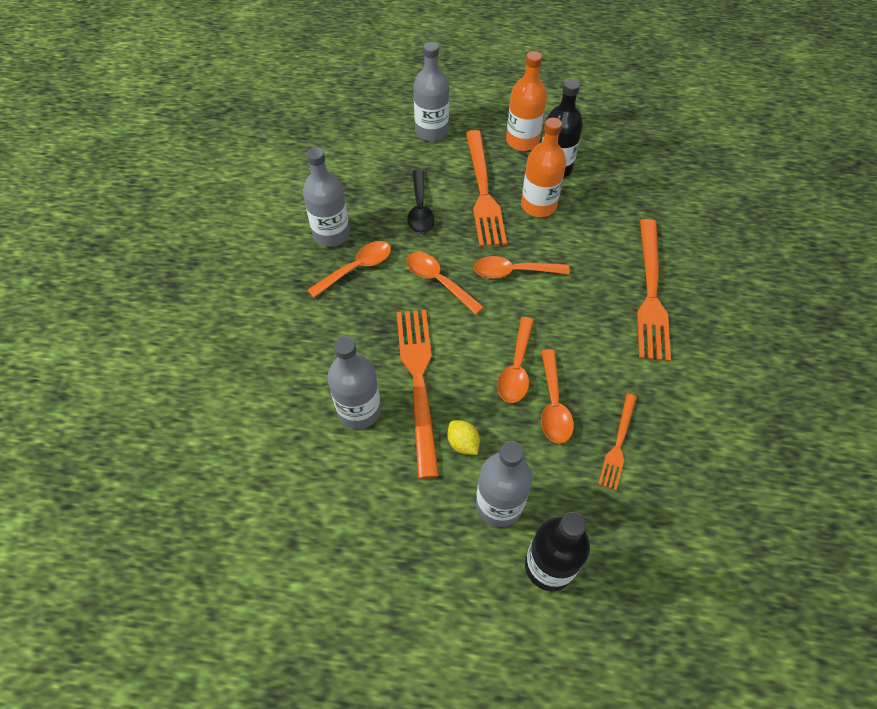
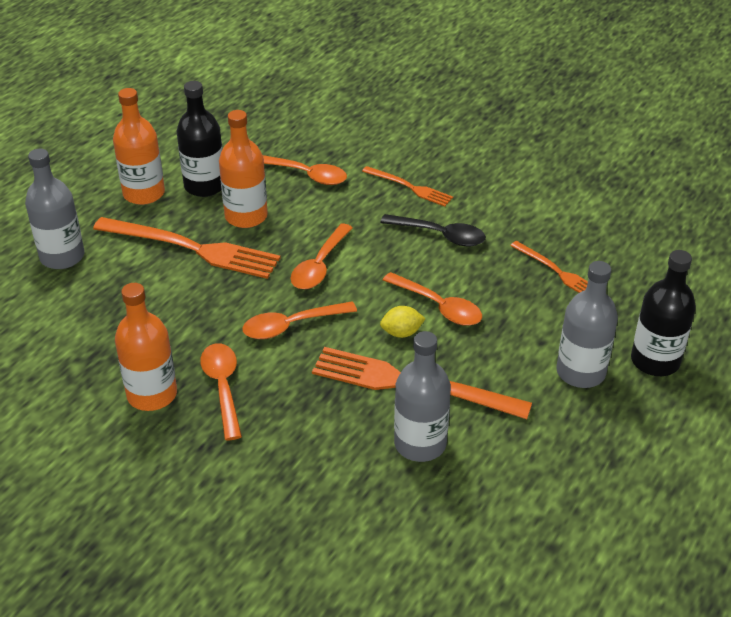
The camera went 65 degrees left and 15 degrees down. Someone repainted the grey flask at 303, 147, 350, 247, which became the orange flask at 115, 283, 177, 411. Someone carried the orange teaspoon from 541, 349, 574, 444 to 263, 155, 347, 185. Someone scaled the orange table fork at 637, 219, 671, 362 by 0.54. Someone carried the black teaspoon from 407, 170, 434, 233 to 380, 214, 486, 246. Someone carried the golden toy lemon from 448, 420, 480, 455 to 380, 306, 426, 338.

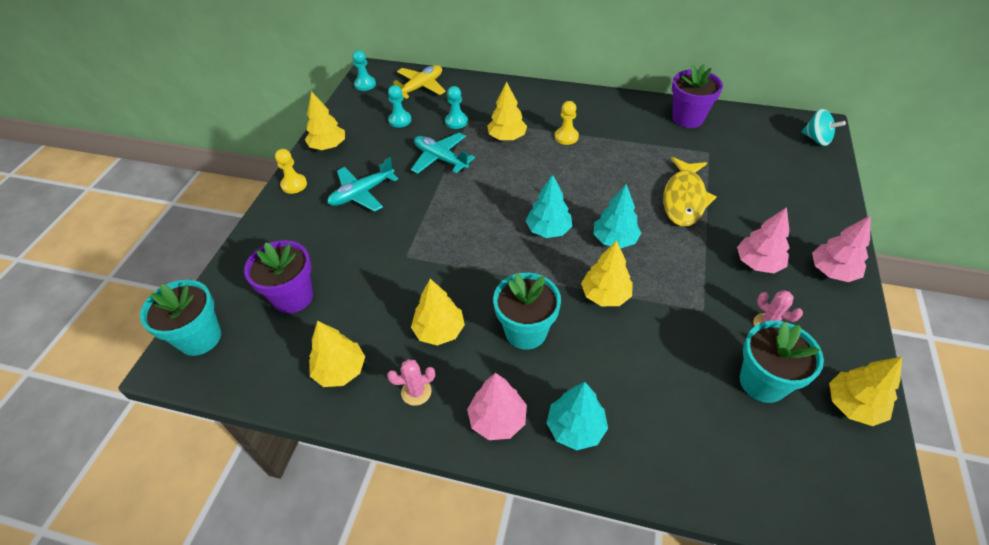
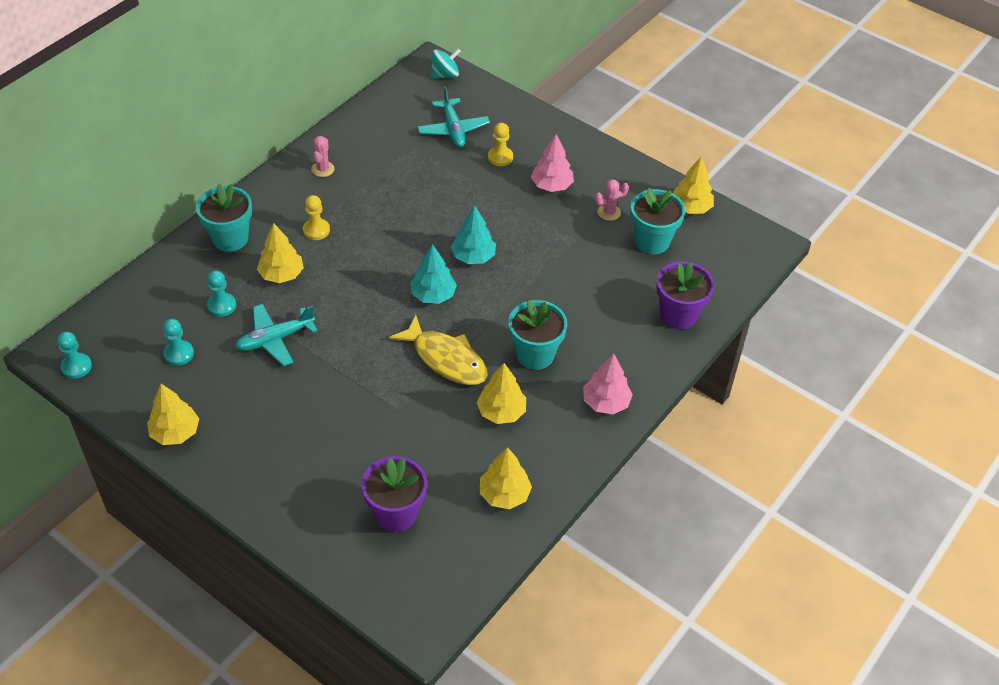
The camera went 70 degrees left and 0 degrees up. Someone carried the teal plant pot from 140, 279, 221, 356 to 196, 184, 252, 252. Someone carried the rose-pink cactus from 387, 359, 435, 406 to 311, 136, 335, 177. Someone carried the golden toy fish from 663, 157, 717, 226 to 389, 315, 488, 385. Someone carried the teal plane from 327, 157, 399, 212 to 417, 87, 490, 147. Someone carried the golden chess pawn from 275, 149, 307, 194 to 488, 123, 513, 166. Someone carried the violet plant pot from 672, 64, 723, 128 to 656, 261, 714, 329. Someone took away the golden plane at 393, 65, 446, 99. Someone took away the teal tree at 546, 382, 608, 450. Someone took away the golden tree at 581, 241, 633, 306. Someone took away the rose-pink tree at 812, 216, 870, 282.

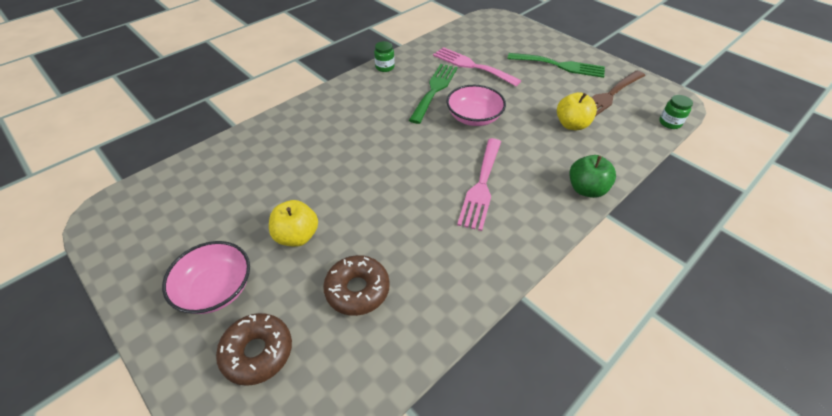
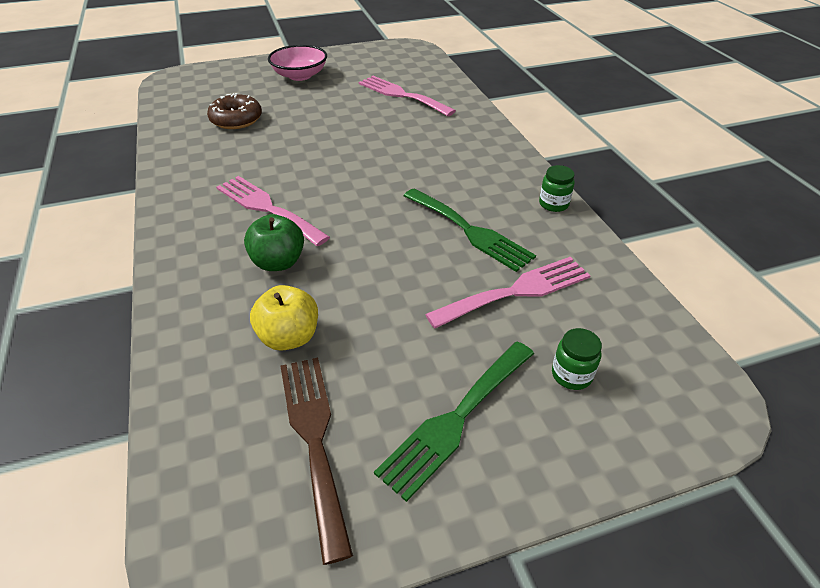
The camera went 115 degrees right and 5 degrees down. Someone carried the leaf-green apple from 569, 155, 616, 198 to 244, 214, 304, 271. Someone put down the rose-pink table fork at 359, 76, 456, 116. Someone carried the leaf-green jar from 659, 95, 693, 129 to 552, 328, 602, 390. Someone took away the brown doughnut at 216, 313, 292, 386. Someone took away the golden apple at 269, 200, 318, 247. Someone took away the rose-pink deep dish at 446, 85, 506, 126.

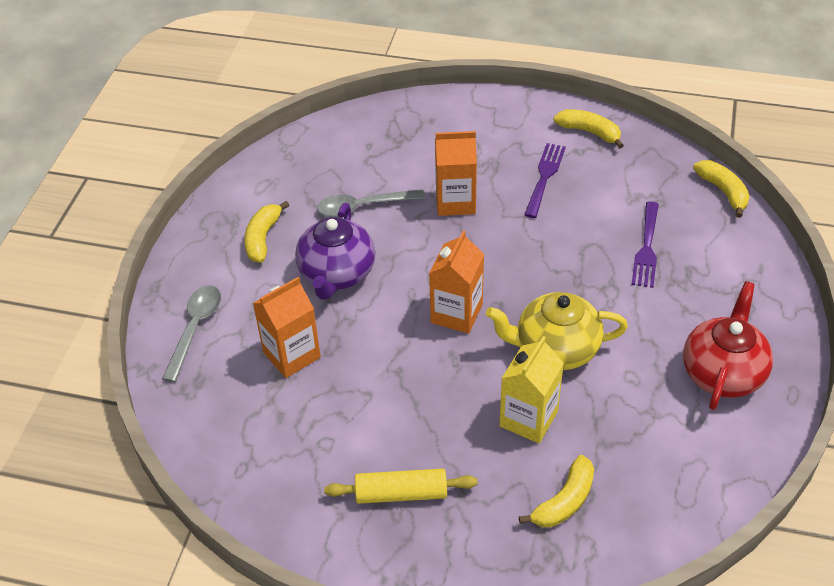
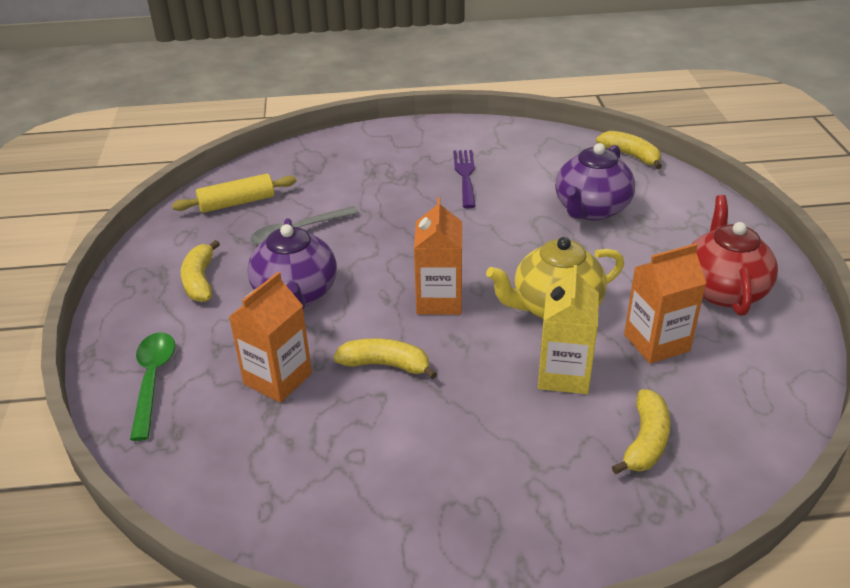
The camera went 20 degrees left and 10 degrees down. Someone repainted the grey teaspoon at 162, 285, 221, 382, which became the leaf-green teaspoon at 130, 332, 175, 441. Someone carried the golden pastry roller from 324, 469, 477, 504 to 172, 173, 296, 213. Someone carried the golden toy banana from 554, 109, 624, 149 to 333, 338, 437, 379. Someone swapped the violet table fork at 632, 201, 659, 288 for the violet tea pot at 555, 143, 635, 221. Someone carried the orange milk carton from 435, 131, 477, 216 to 624, 243, 706, 364.

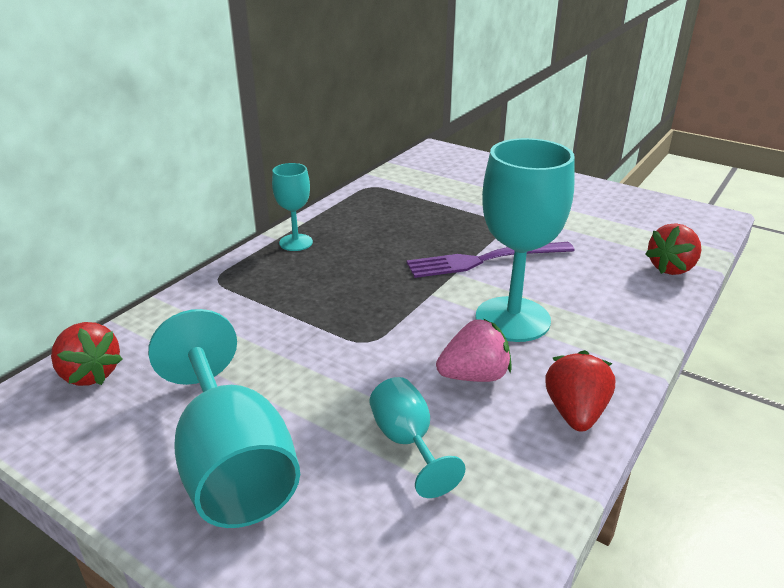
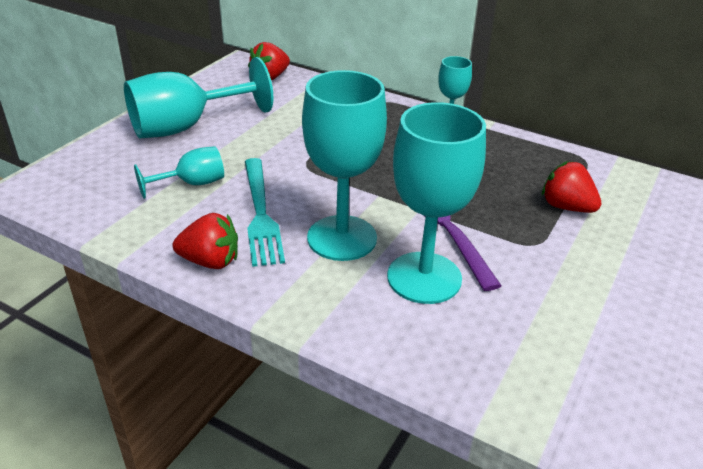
The camera went 85 degrees right and 5 degrees up. Someone swapped the rose-pink berry at 436, 318, 512, 382 for the teal table fork at 245, 158, 285, 267. Someone put down the teal goblet at 387, 102, 486, 304. Someone carried the scarlet berry from 645, 223, 702, 275 to 542, 161, 602, 213.

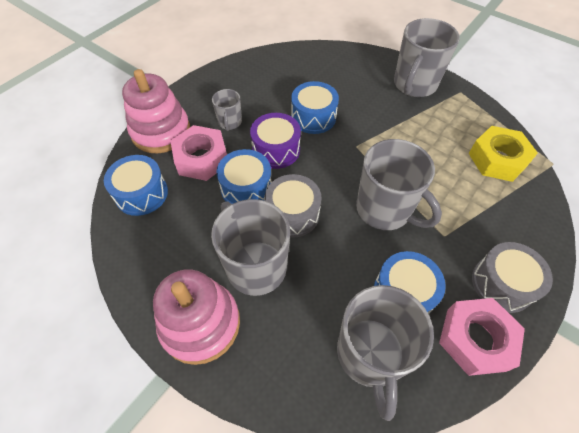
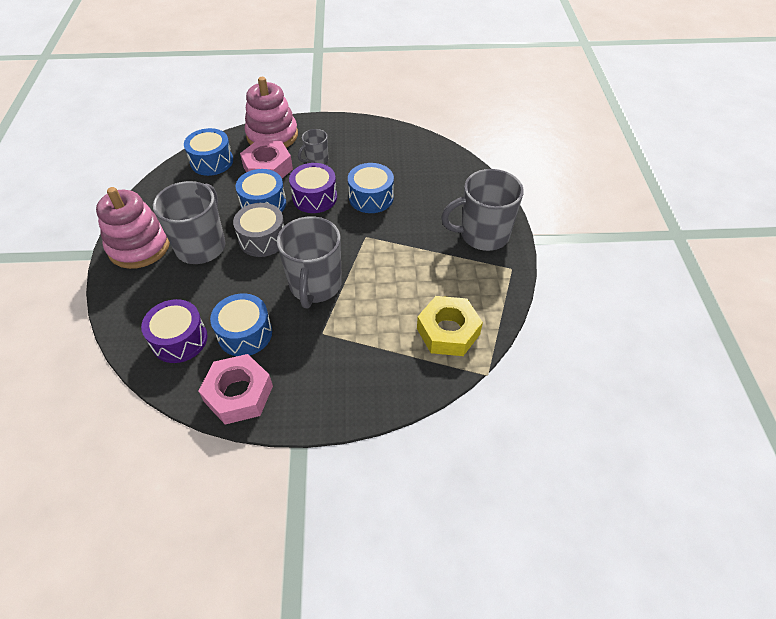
The camera went 50 degrees right and 5 degrees down. Someone swapped the grey tea mug at 337, 285, 434, 421 for the violet drum at 141, 299, 208, 363. Someone took away the grey drum at 472, 242, 553, 313.

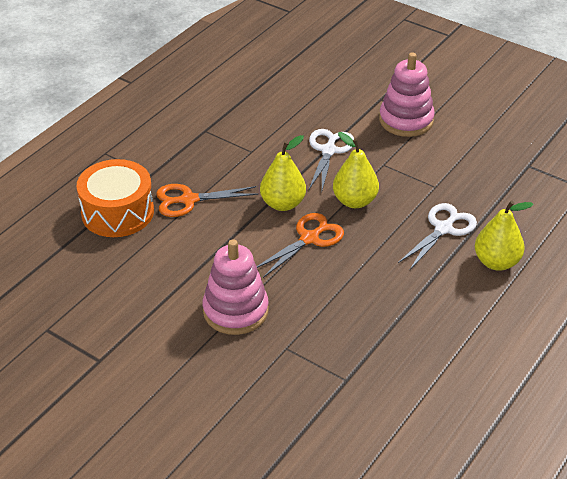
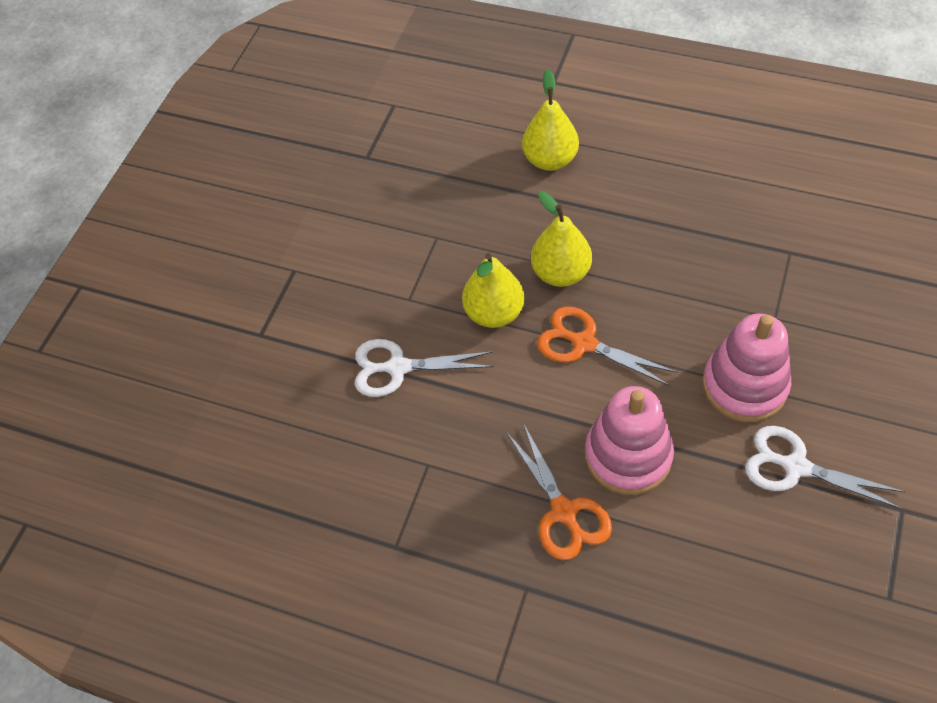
The camera went 100 degrees left and 15 degrees up. Someone carried the golden pear fruit from 260, 135, 306, 211 to 531, 191, 592, 287. Someone carried the rose-pink ring stacker from 379, 52, 435, 137 to 585, 386, 674, 495. Someone carried the pure white shears from 398, 203, 477, 270 to 745, 426, 905, 509. Someone took away the orange drum at 77, 159, 154, 237.

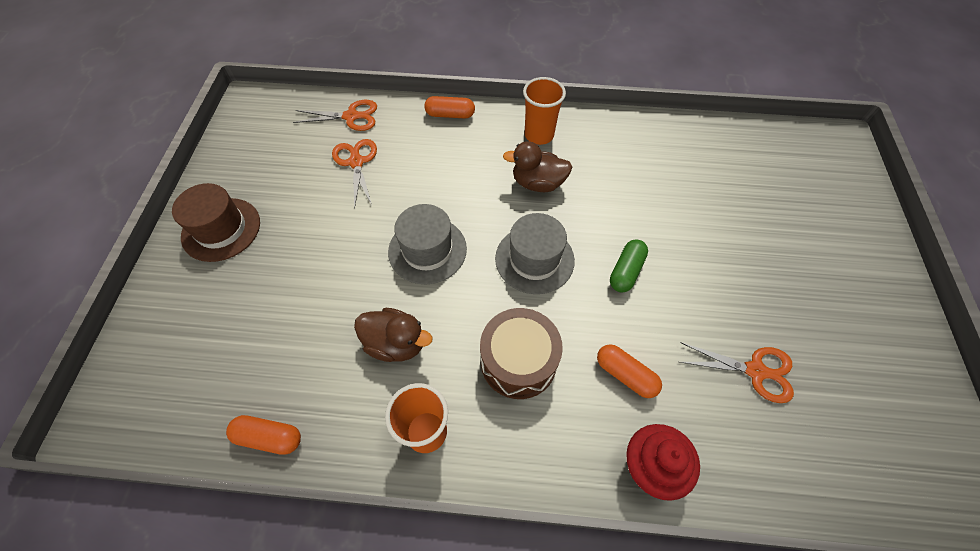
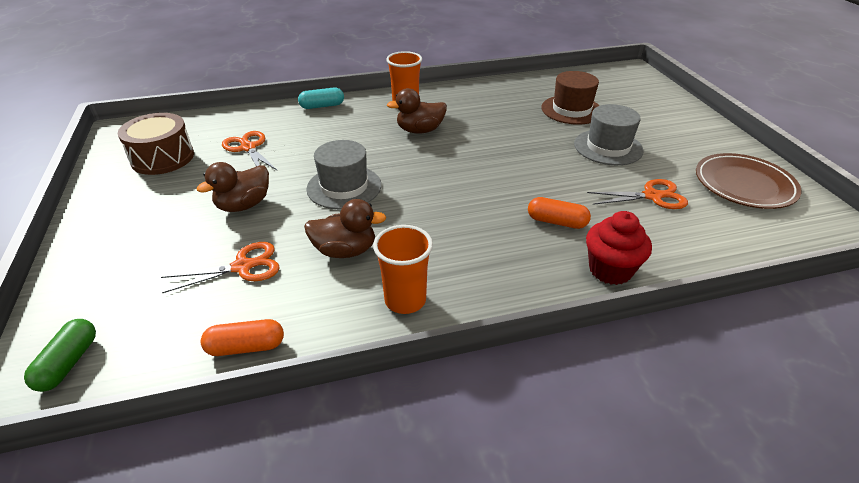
The camera went 20 degrees left and 20 degrees down. Someone carried the leaf-green pill shape from 610, 240, 648, 292 to 24, 319, 96, 392. Someone carried the brown drum from 480, 308, 563, 399 to 118, 113, 194, 175. Someone carried the orange shears from 293, 100, 377, 131 to 161, 242, 280, 293. Someone put down the brown toy duck at 197, 162, 269, 212. Someone repainted the orange pill shape at 424, 96, 475, 118, which became the teal pill shape at 298, 88, 344, 109. Someone carried the brown top hat from 172, 183, 260, 262 to 541, 71, 600, 125. Someone carried the grey top hat from 495, 213, 575, 294 to 574, 104, 644, 165. Someone put down the brown plate at 696, 153, 801, 209.

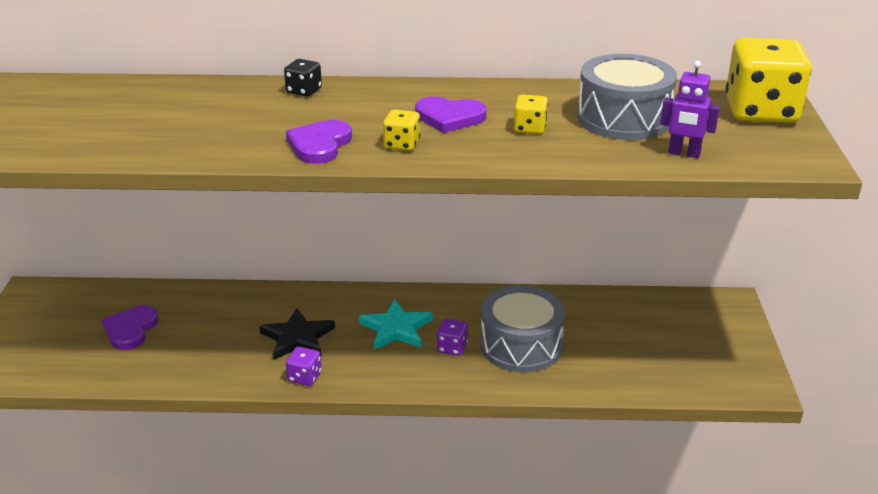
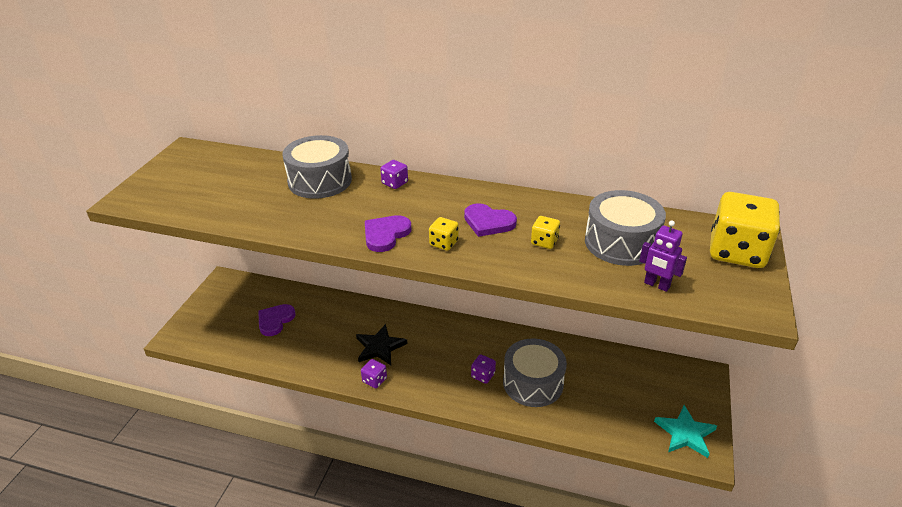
The camera went 15 degrees right and 5 degrees up. Someone put down the grey drum at 282, 135, 352, 199. Someone repainted the black dice at 284, 59, 322, 97, which became the violet dice at 380, 160, 408, 189. Someone carried the teal five-pointed star from 359, 299, 433, 350 to 654, 405, 717, 458.

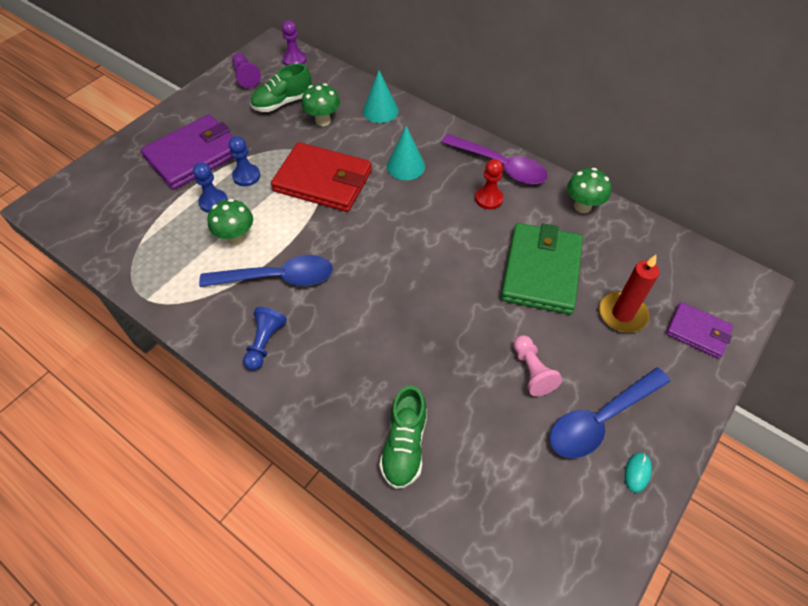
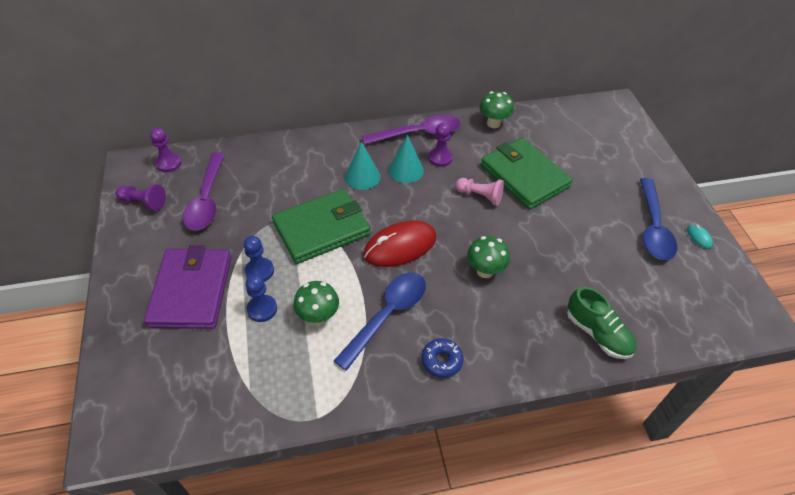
The camera went 50 degrees left and 5 degrees down. Someone swapped the leaf-green shoe at 250, 63, 312, 112 for the violet teaspoon at 182, 152, 225, 231. Someone repainted the scarlet billfold at 271, 142, 372, 212, which became the leaf-green billfold at 272, 189, 370, 264. Someone put down the scarlet PC mouse at 363, 220, 437, 267. Someone carried the teal solid cone from 363, 70, 399, 123 to 389, 135, 424, 183. Someone swapped the royal blue chess pawn at 243, 307, 287, 370 for the royal blue doughnut at 422, 338, 463, 378. Someone repainted the scarlet chess pawn at 475, 159, 504, 210, which became the violet chess pawn at 428, 123, 453, 167. Someone carried the rose-pink chess pawn from 513, 335, 562, 396 to 455, 178, 504, 206. Someone carried the leaf-green fungus from 301, 83, 340, 126 to 467, 236, 510, 278. Someone took away the scarlet wax candle at 599, 255, 660, 333. Someone took away the violet billfold at 666, 302, 733, 359.

